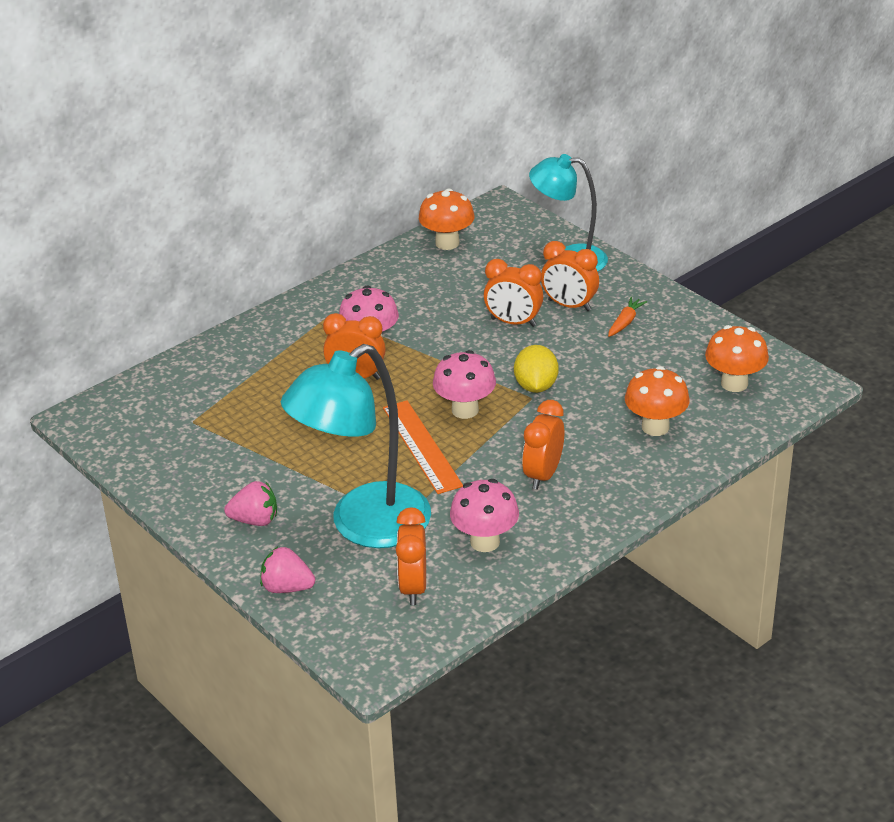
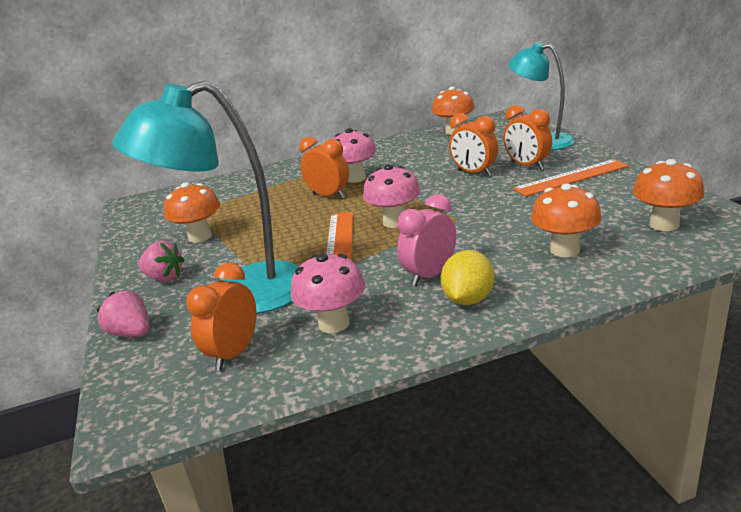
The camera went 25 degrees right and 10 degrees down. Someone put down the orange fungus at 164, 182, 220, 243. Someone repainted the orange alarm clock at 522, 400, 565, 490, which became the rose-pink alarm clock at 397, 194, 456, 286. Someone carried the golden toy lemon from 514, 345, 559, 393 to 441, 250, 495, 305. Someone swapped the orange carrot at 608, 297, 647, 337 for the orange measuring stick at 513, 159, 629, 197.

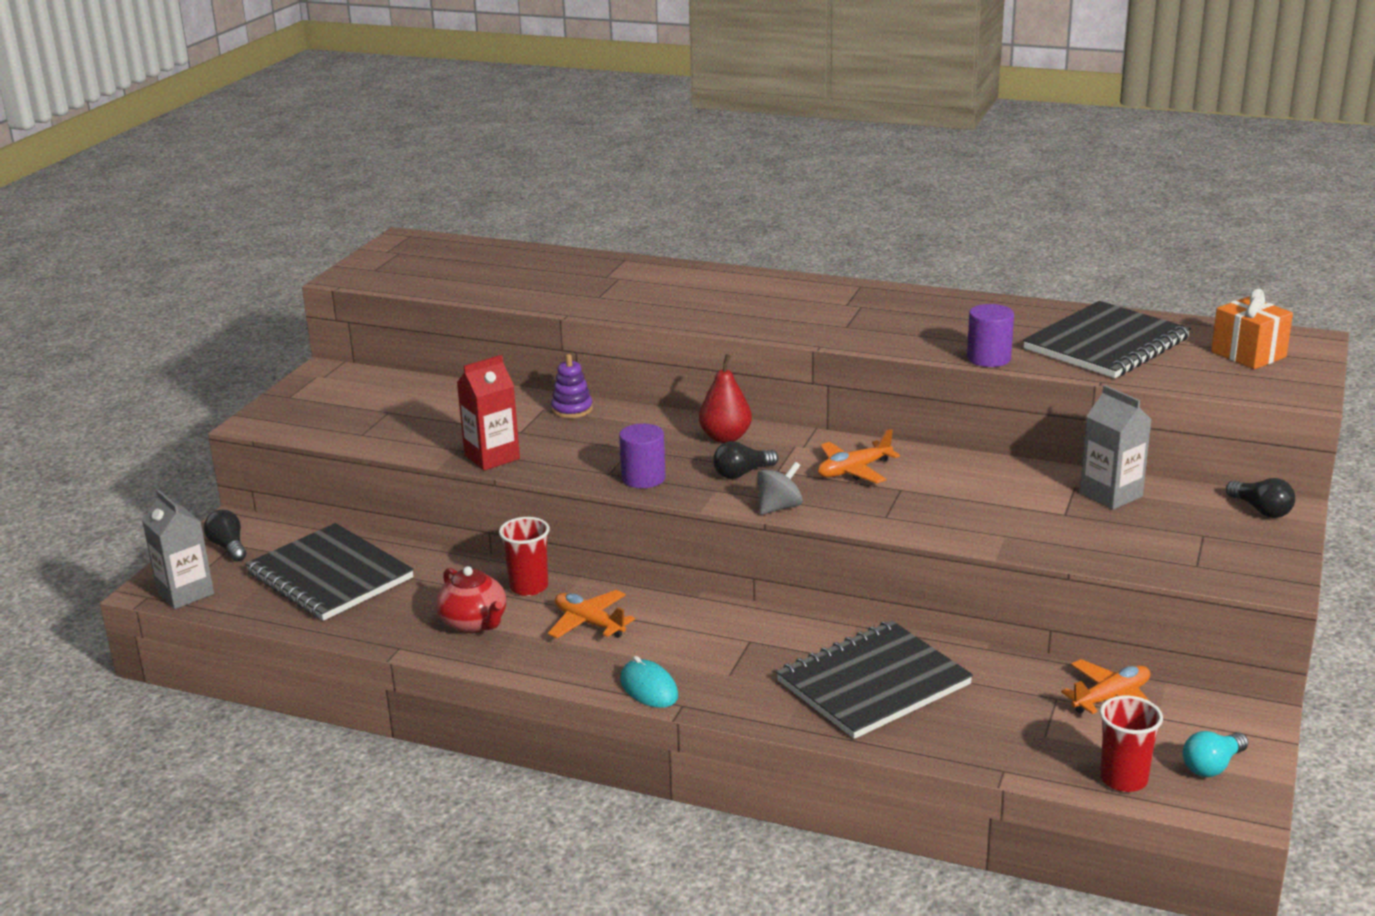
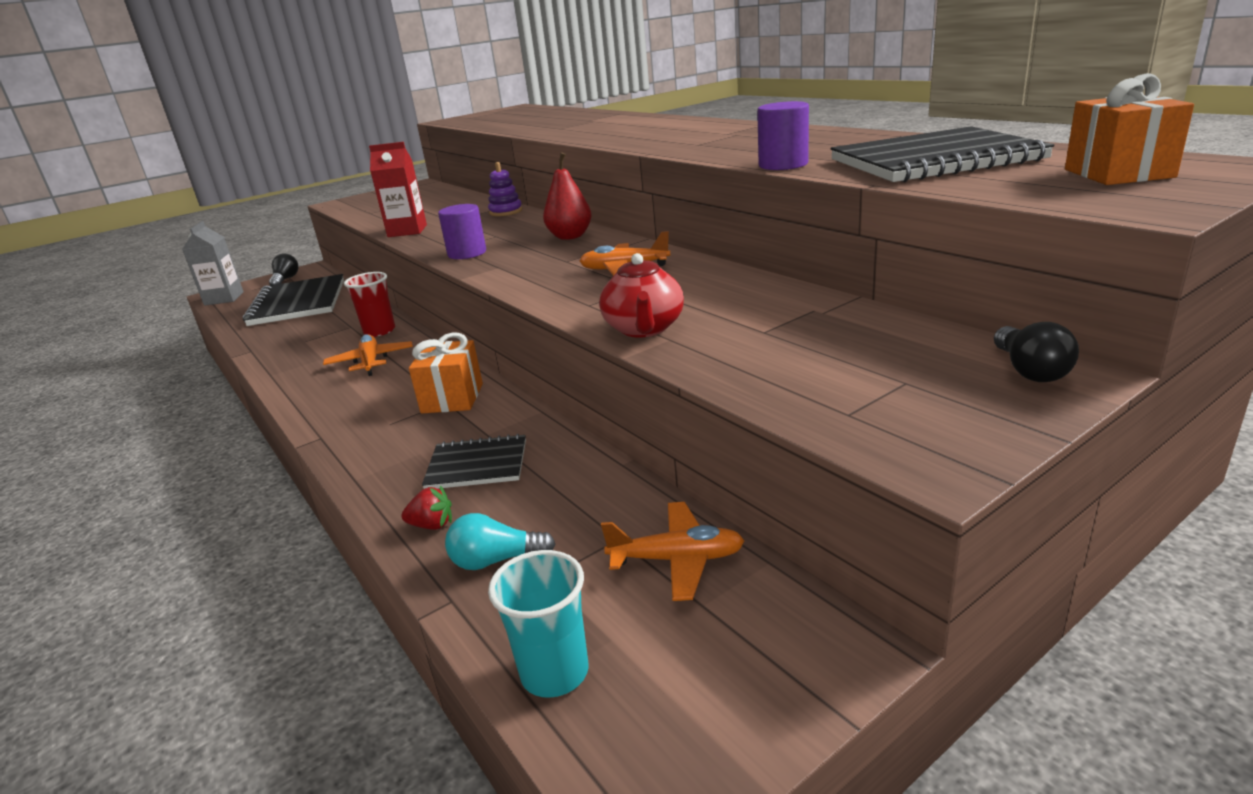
The camera went 35 degrees right and 0 degrees up. Someone put down the scarlet berry at 401, 486, 452, 530. Someone put down the orange wrapped gift at 409, 332, 483, 414. Someone scaled the black notebook at 776, 621, 973, 739 by 0.56. Someone carried the teal bulb from 1183, 731, 1248, 777 to 445, 513, 556, 570. Someone repainted the scarlet beaker at 1100, 696, 1163, 792, which became the teal beaker at 488, 550, 589, 698. Someone carried the scarlet tea pot from 436, 566, 506, 633 to 599, 253, 684, 338. Someone took away the teal PC mouse at 620, 656, 678, 708. Someone took away the black bulb at 713, 441, 778, 479. Someone took away the grey whirligig at 757, 462, 803, 515. Someone took away the grey milk carton at 1080, 385, 1152, 510.

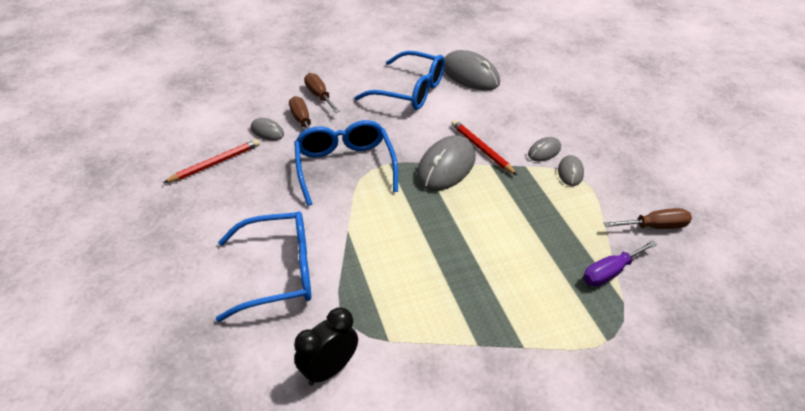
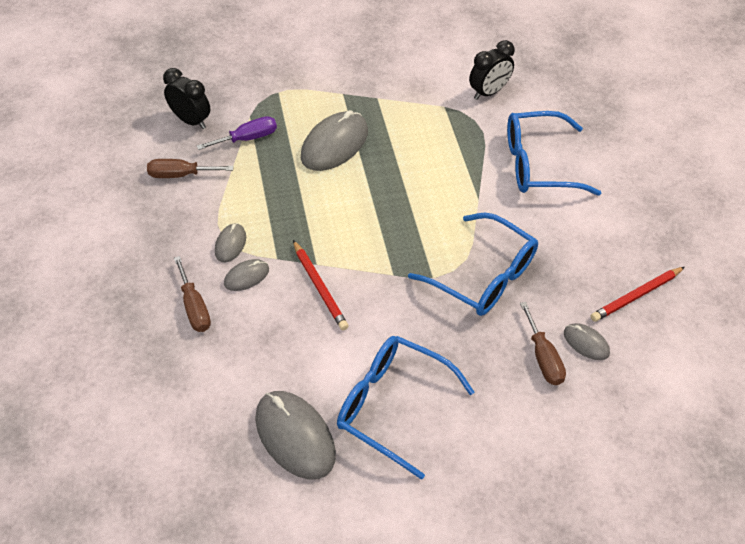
The camera went 175 degrees left and 10 degrees up. Someone put down the black alarm clock at 163, 68, 210, 129. Someone carried the brown flat screwdriver from 304, 73, 340, 113 to 174, 256, 211, 332. Someone carried the grey PC mouse from 417, 135, 476, 191 to 301, 110, 368, 171. Someone rotated the royal blue spectacles at 294, 120, 398, 206 by 45 degrees counterclockwise.

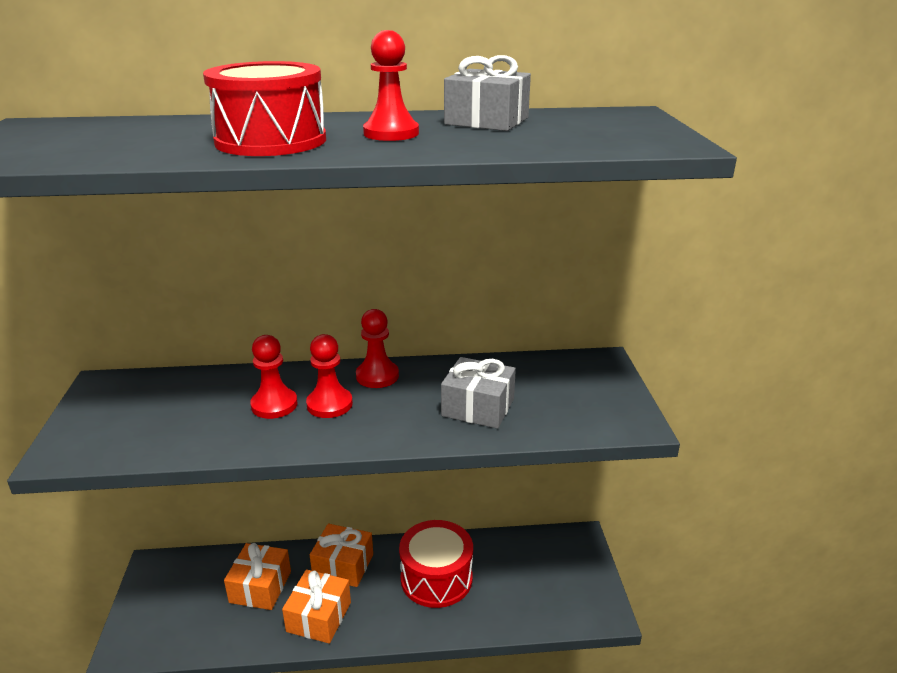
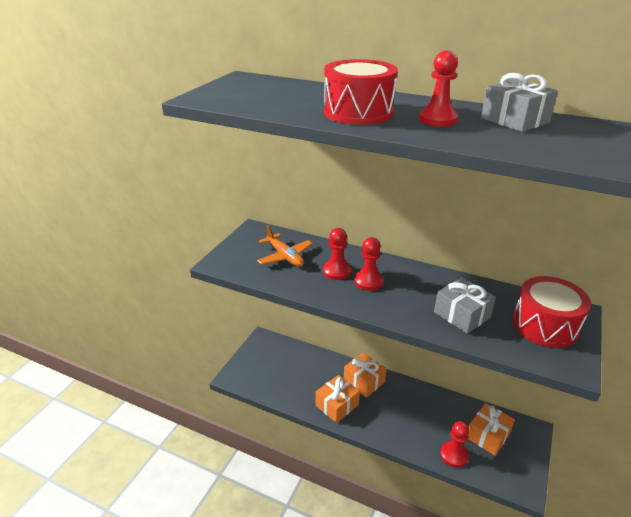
The camera went 30 degrees right and 5 degrees up. Someone put down the orange plane at 257, 225, 313, 267. Someone carried the scarlet chess pawn from 356, 309, 399, 388 to 440, 421, 469, 468. Someone carried the orange wrapped gift from 224, 543, 291, 610 to 468, 403, 515, 456. Someone carried the scarlet drum from 399, 520, 473, 608 to 513, 276, 591, 348.

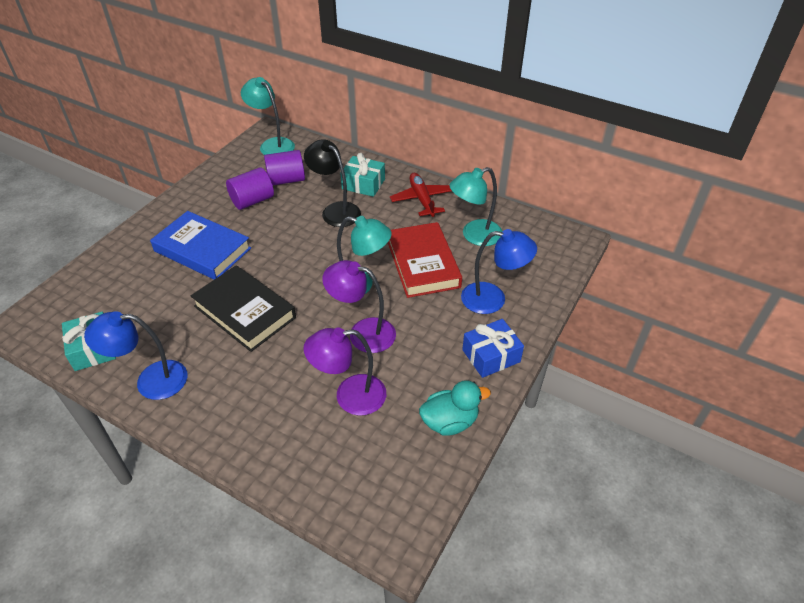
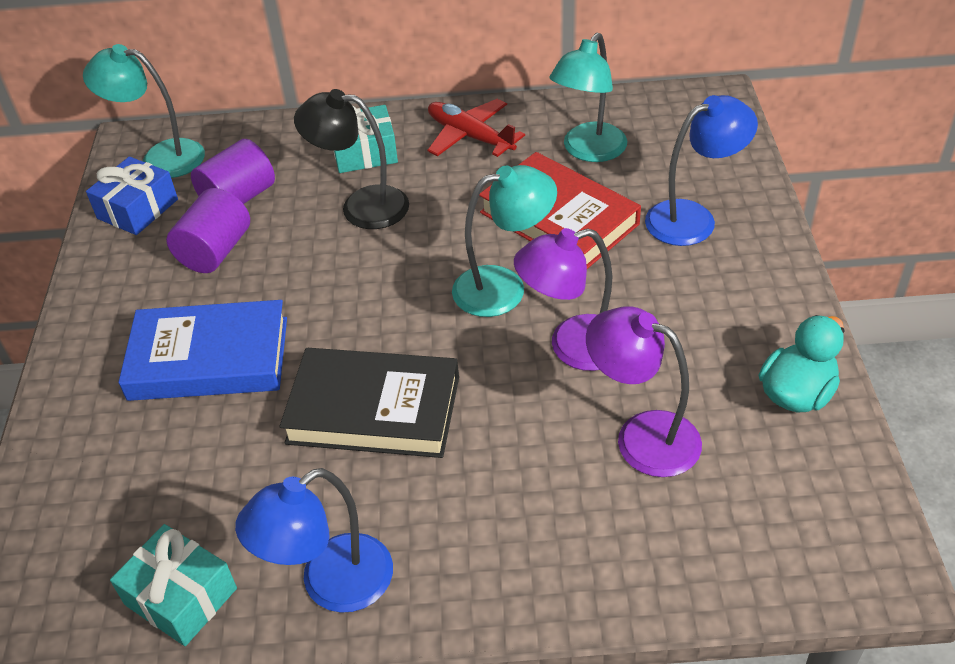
The camera went 30 degrees left and 0 degrees up. Someone carried the royal blue wrapped gift from 462, 319, 524, 378 to 86, 156, 178, 235. Someone rotated the violet desk lamp at 304, 327, 386, 416 by 75 degrees clockwise.

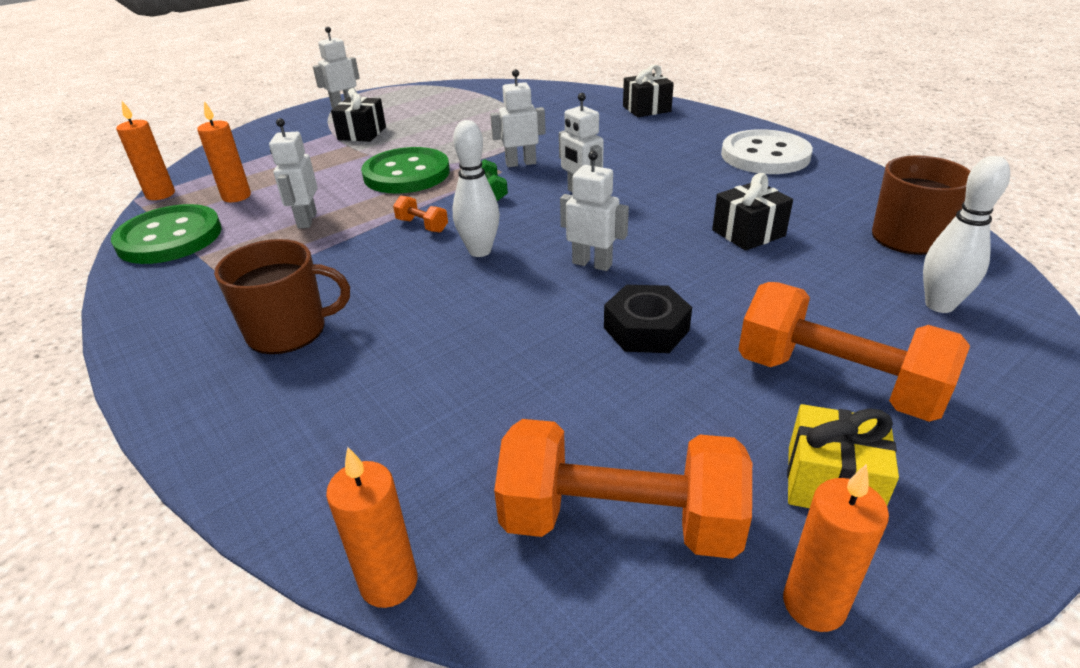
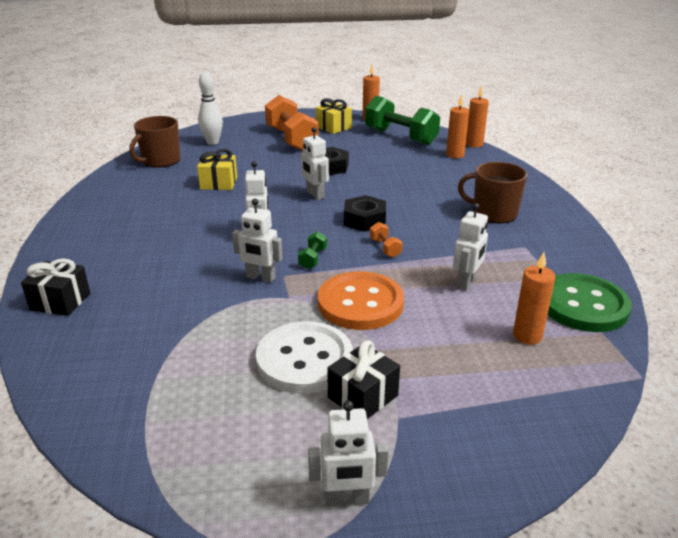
The camera went 150 degrees left and 5 degrees down. Someone repainted the black wrapped gift at 712, 173, 793, 251, which became the golden wrapped gift at 197, 149, 237, 190. Someone carried the pure white sewing button from 721, 129, 813, 174 to 256, 321, 353, 394. Someone repainted the leaf-green sewing button at 361, 147, 450, 194, which became the orange sewing button at 318, 272, 404, 330. Someone swapped the pure white bowling pin at 453, 120, 500, 257 for the black nut at 344, 195, 386, 231. Someone repainted the orange hand weight at 494, 419, 752, 559, which became the leaf-green hand weight at 365, 96, 440, 145. Someone carried the orange wax candle from 116, 101, 175, 200 to 446, 94, 469, 158.

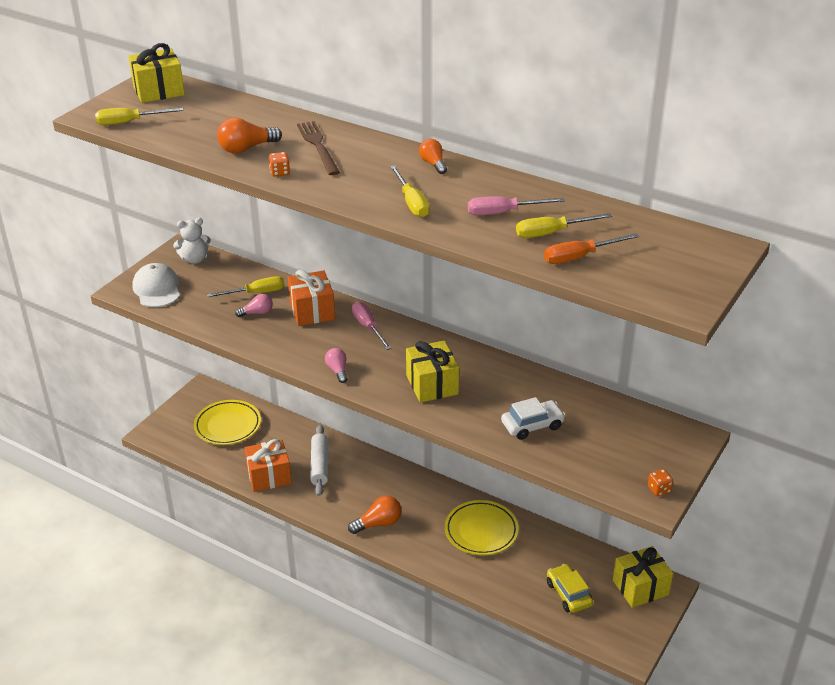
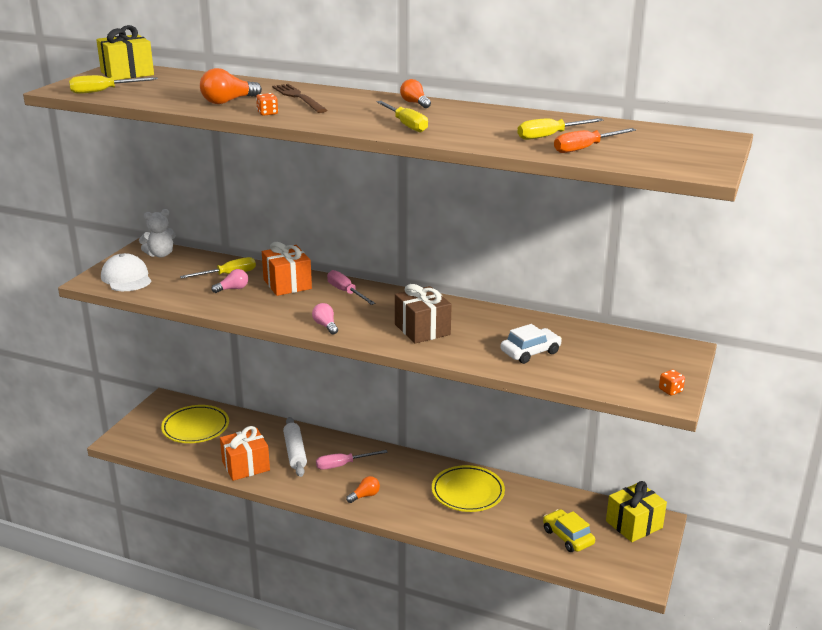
The camera went 10 degrees left and 10 degrees down. Someone carried the rose-pink flat screwdriver from 468, 196, 565, 216 to 316, 450, 388, 470. Someone scaled the orange bulb at 348, 496, 401, 534 by 0.65. Someone repainted the golden wrapped gift at 406, 341, 459, 403, which became the brown wrapped gift at 395, 284, 452, 344.

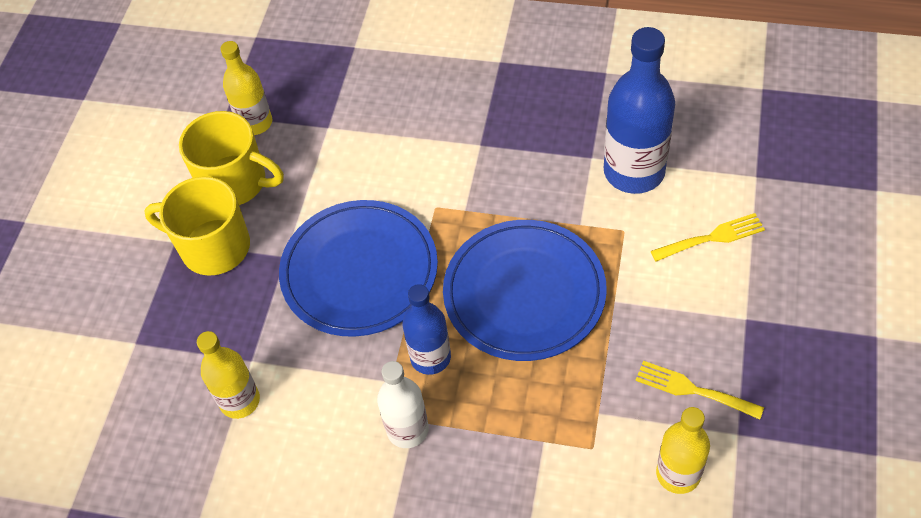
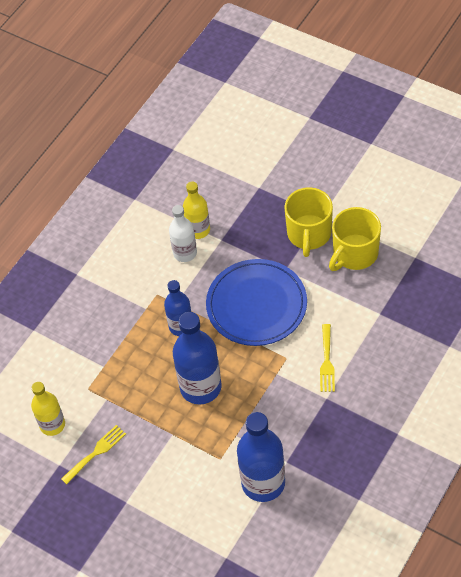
The camera went 110 degrees right and 0 degrees up. Someone carried the pure white flask from 377, 361, 429, 448 to 169, 205, 197, 262. Someone swapped the royal blue plate at 443, 220, 607, 361 for the royal blue flask at 173, 312, 222, 405. Someone rotated the golden tea mug at 144, 176, 250, 276 by 150 degrees clockwise. Someone carried the golden table fork from 651, 213, 765, 261 to 320, 324, 335, 392. Someone took away the golden flask at 220, 41, 272, 135.

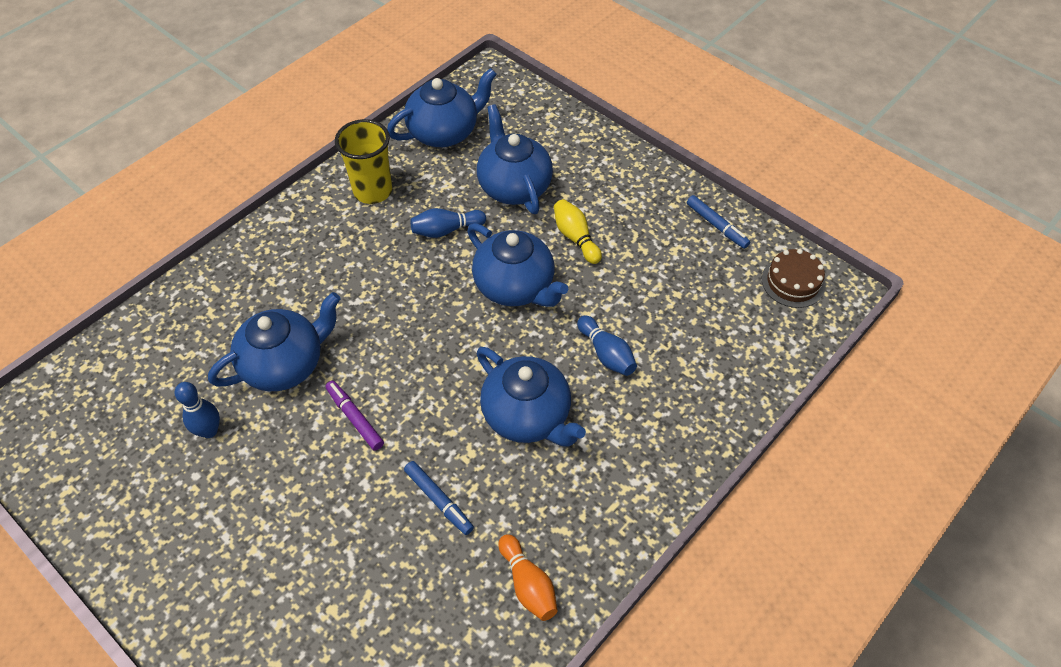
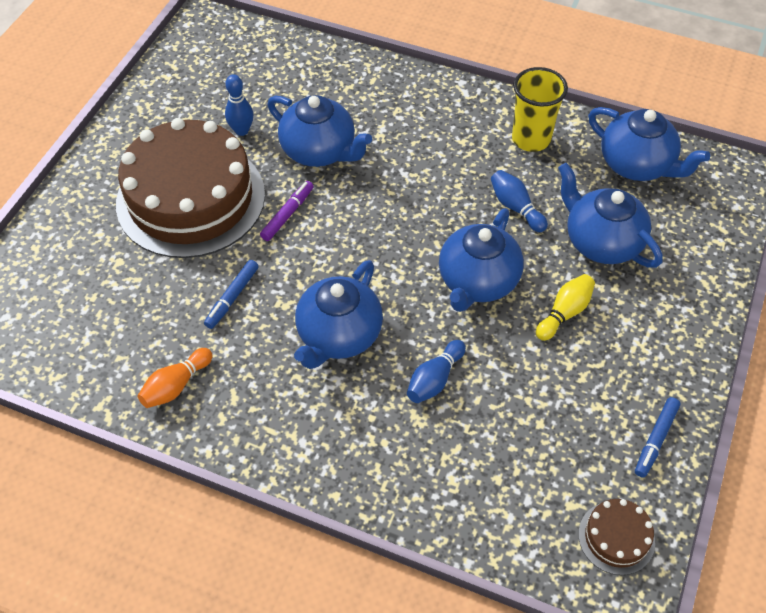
The camera went 70 degrees right and 0 degrees up. Someone put down the brown gateau at 116, 118, 265, 258. Someone rotated the royal blue tea pot at 477, 104, 553, 214 by 90 degrees counterclockwise.

